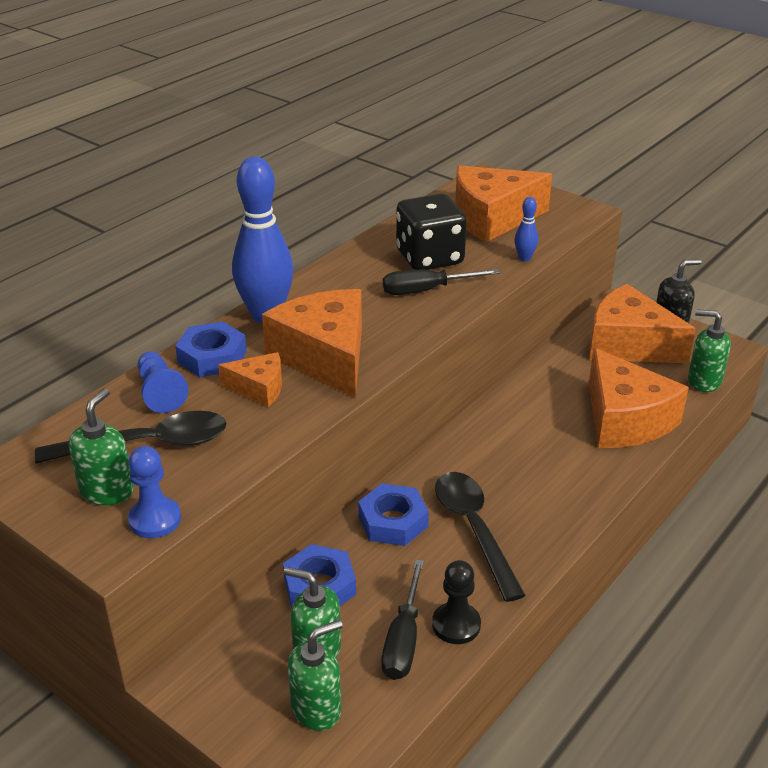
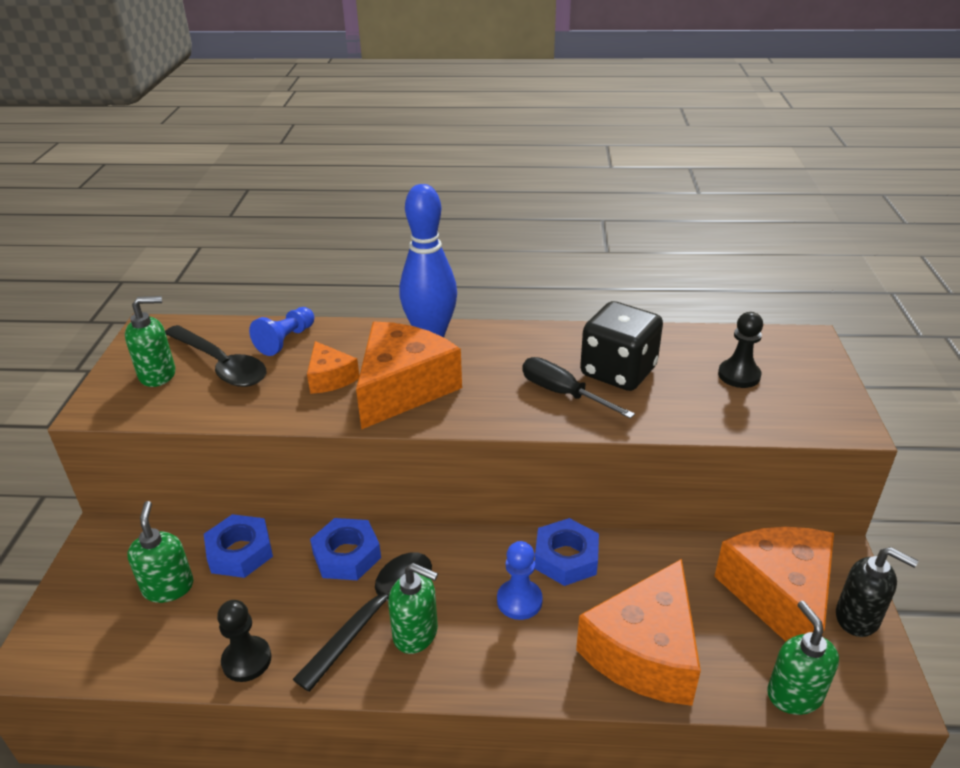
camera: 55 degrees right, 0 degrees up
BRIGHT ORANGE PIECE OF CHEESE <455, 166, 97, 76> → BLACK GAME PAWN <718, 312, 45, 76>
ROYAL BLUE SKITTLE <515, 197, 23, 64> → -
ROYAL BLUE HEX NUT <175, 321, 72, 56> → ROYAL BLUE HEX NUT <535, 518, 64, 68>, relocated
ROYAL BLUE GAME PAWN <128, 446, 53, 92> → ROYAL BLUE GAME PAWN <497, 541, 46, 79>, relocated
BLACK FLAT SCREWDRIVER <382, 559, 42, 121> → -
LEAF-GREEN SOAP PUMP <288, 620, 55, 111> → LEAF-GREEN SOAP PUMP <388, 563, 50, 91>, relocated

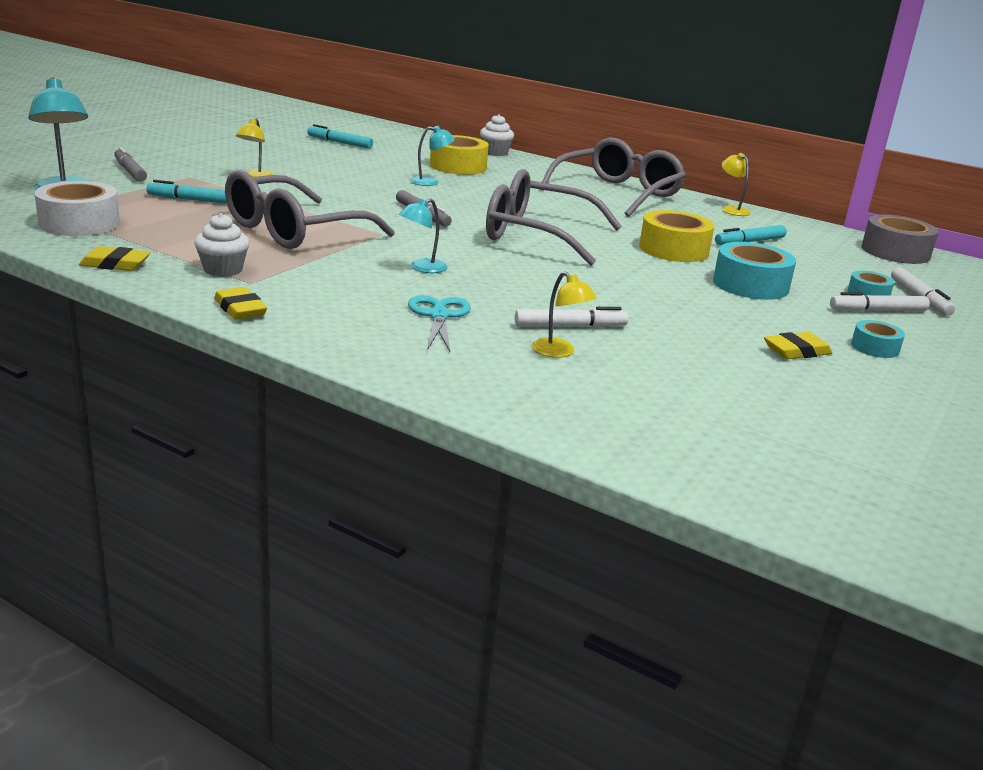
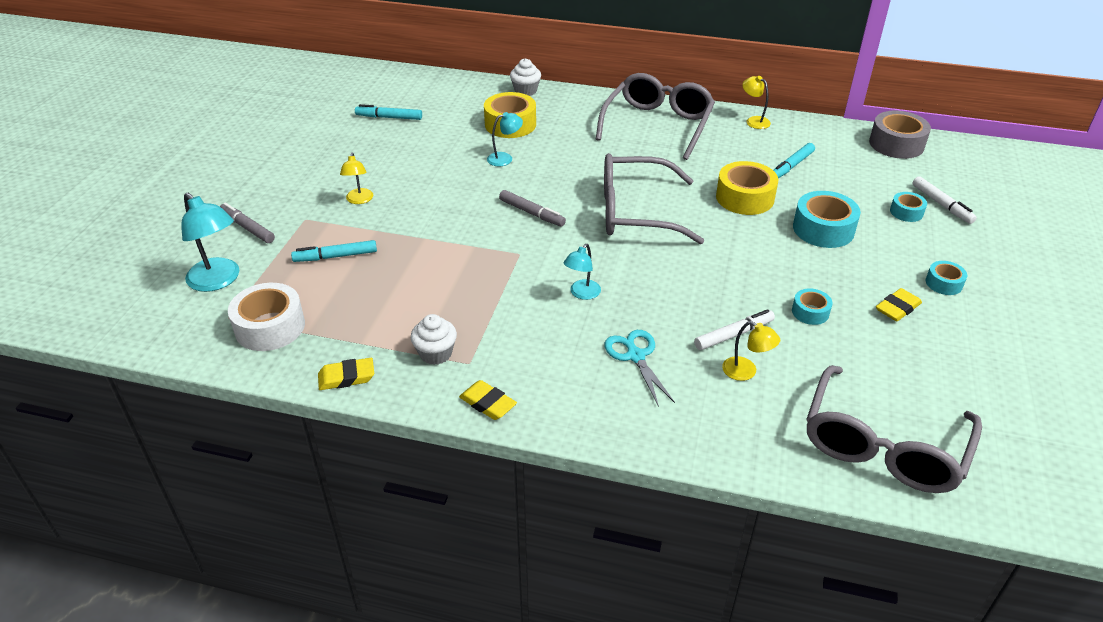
camera: 15 degrees left, 15 degrees up
ASH-GREY GLASSES <225, 170, 170, 79> → ASH-GREY GLASSES <806, 365, 176, 128>, relocated
WHITE MARKER <830, 292, 100, 20> → -
- → TURQUOISE STICKY TAPE <792, 288, 41, 37>

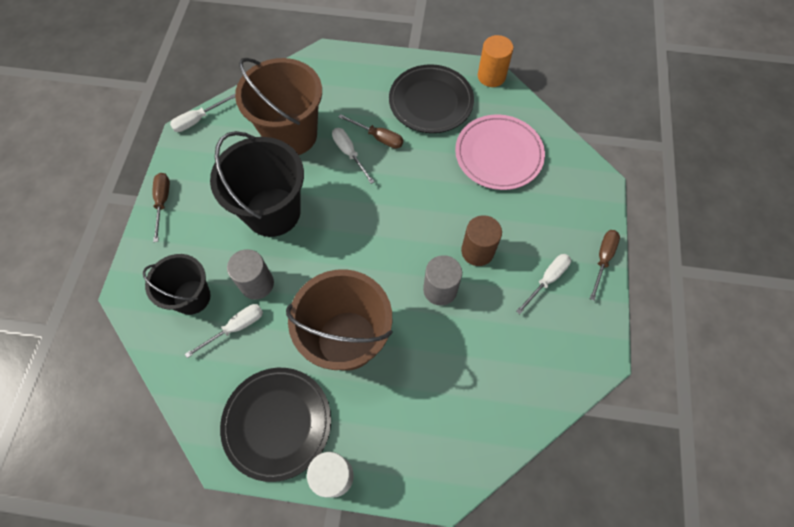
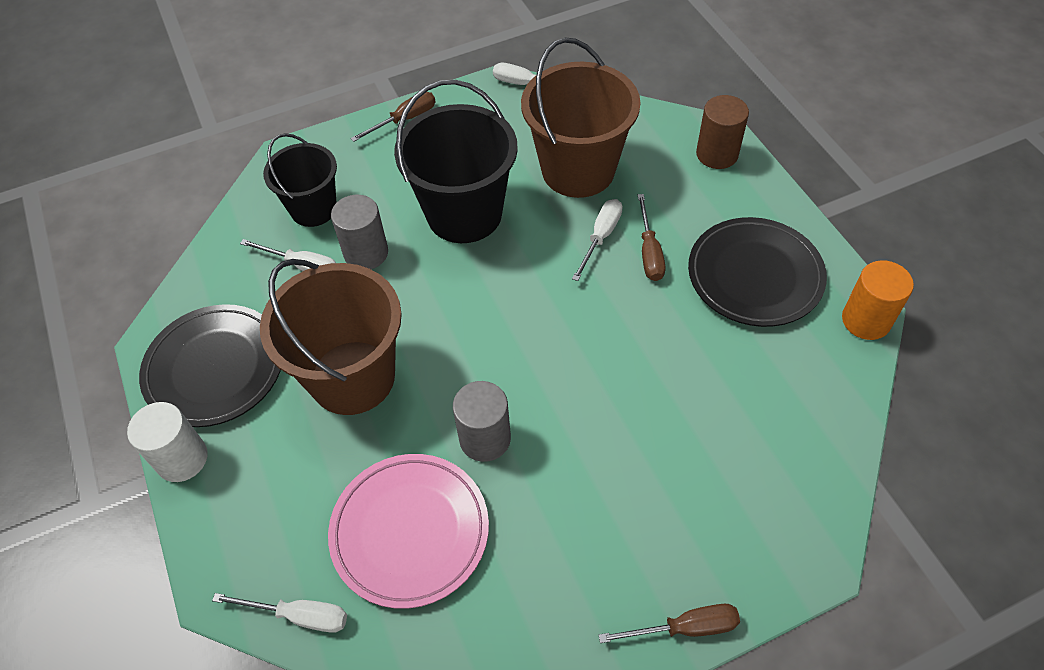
camera: 60 degrees right, 10 degrees down
PINK FLAT DISH <455, 114, 90, 76> → PINK FLAT DISH <328, 454, 161, 155>, relocated
RUSSET CYLINDER <461, 215, 41, 51> → RUSSET CYLINDER <696, 95, 53, 74>, relocated
WHITE FLAT SCREWDRIVER <516, 254, 55, 60> → WHITE FLAT SCREWDRIVER <212, 593, 135, 40>, relocated

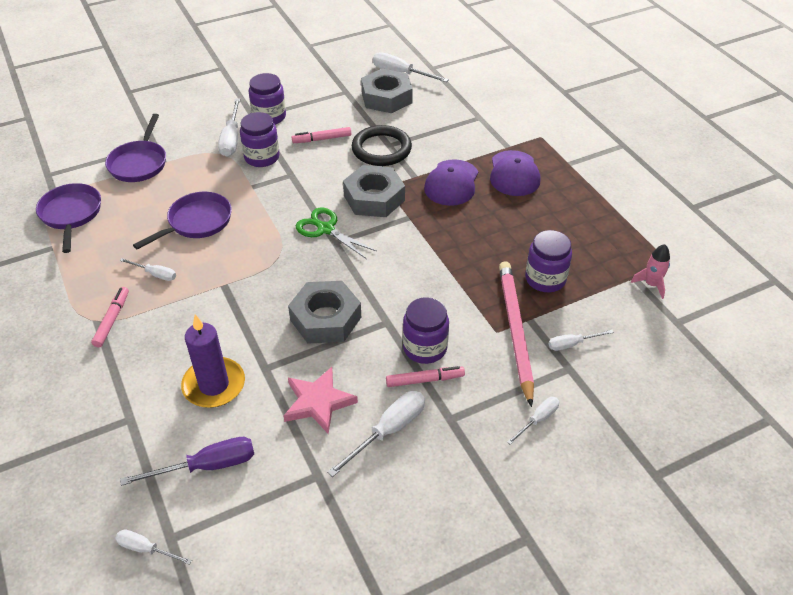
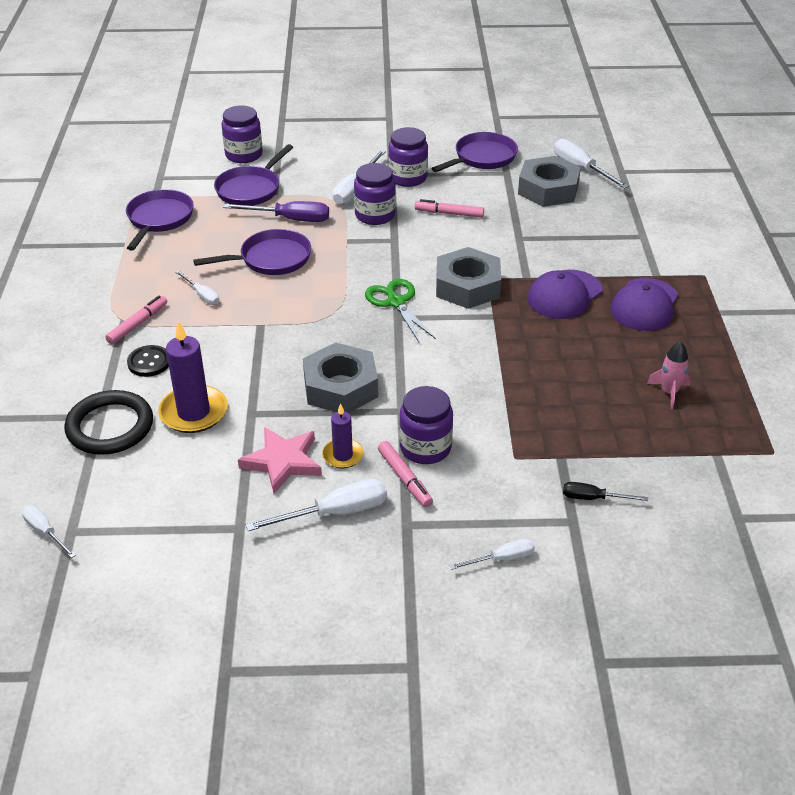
camera: 25 degrees right, 5 degrees down
BLACK TORUS <352, 125, 60, 41> → BLACK TORUS <64, 390, 89, 65>, relocated
VIOLET PRESERVE JAR <525, 230, 47, 62> → VIOLET PRESERVE JAR <221, 105, 42, 58>, relocated
PINK TOY ROCKET <631, 244, 39, 55> → PINK TOY ROCKET <647, 341, 44, 68>, relocated
PINK WOODEN PENCIL <499, 261, 35, 146> → -
WHITE FLAT SCREWDRIVER <549, 330, 65, 21> → BLACK FLAT SCREWDRIVER <563, 482, 85, 19>
PINK MARKER <386, 366, 79, 21> → PINK MARKER <378, 441, 55, 66>, 45 degrees clockwise
VIOLET FLAT SCREWDRIVER <120, 437, 134, 49> → VIOLET FLAT SCREWDRIVER <223, 201, 106, 21>, relocated
- → VIOLET FRYING PAN <431, 132, 87, 40>
- → BLACK SEWING BUTTON <127, 345, 42, 32>
- → VIOLET CANDLE <322, 403, 42, 65>

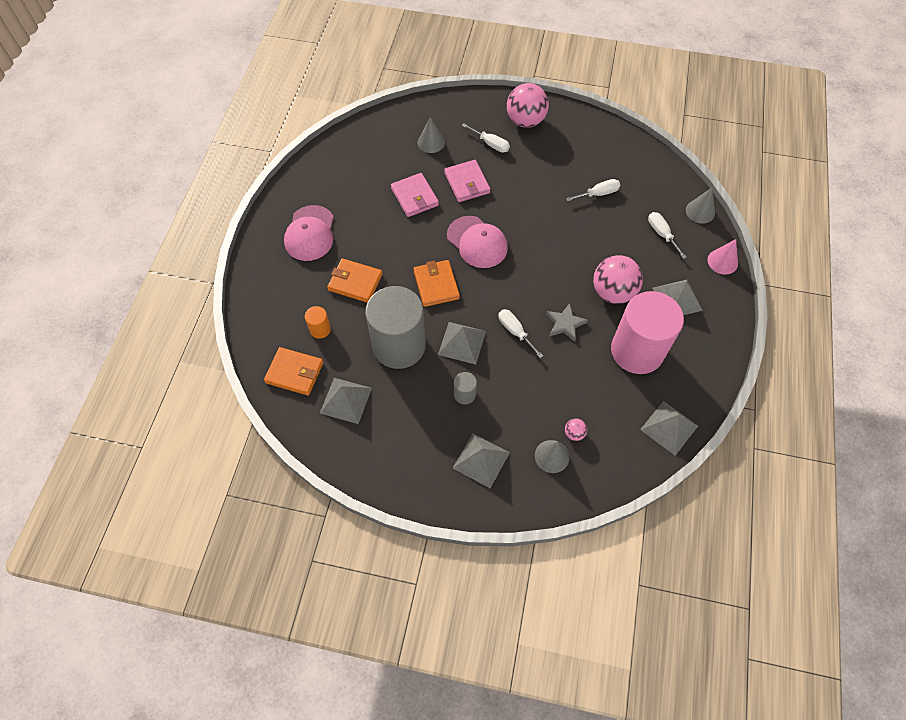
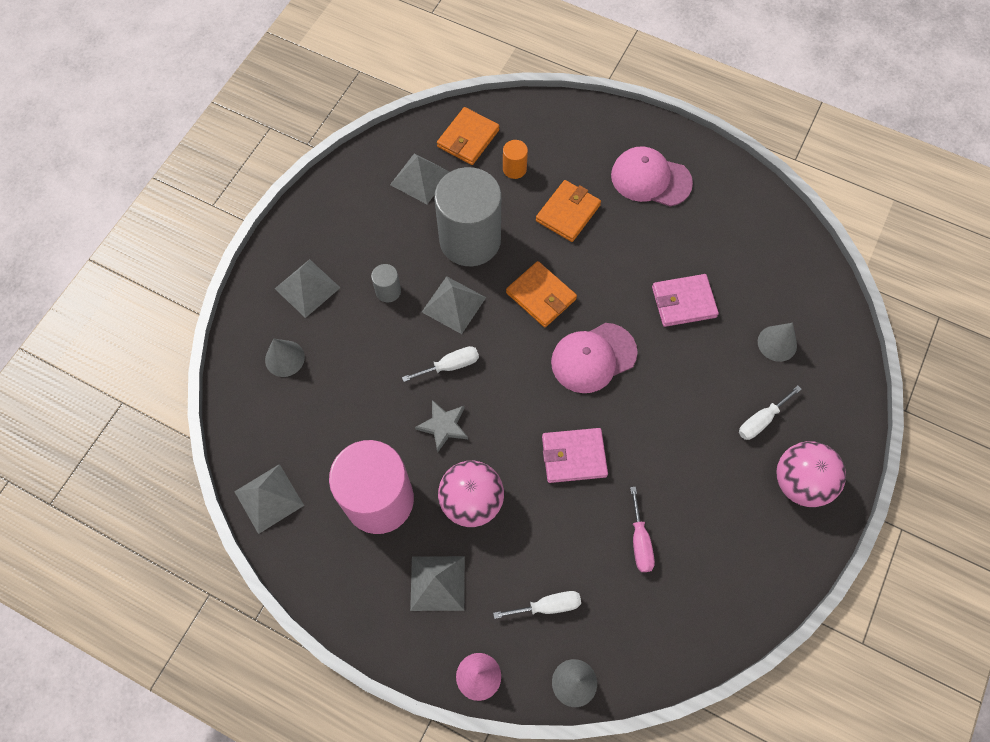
camera: 105 degrees right, 5 degrees up
PINK BILLFOLD <444, 160, 47, 42> → PINK BILLFOLD <542, 428, 66, 55>, relocated
WHITE FLAT SCREWDRIVER <566, 179, 54, 22> → PINK FLAT SCREWDRIVER <630, 487, 25, 85>
BRIGHT ORANGE BILLFOLD <413, 260, 47, 47> → BRIGHT ORANGE BILLFOLD <506, 261, 71, 66>, 45 degrees clockwise
PINK PLAY BALL <565, 418, 22, 23> → -

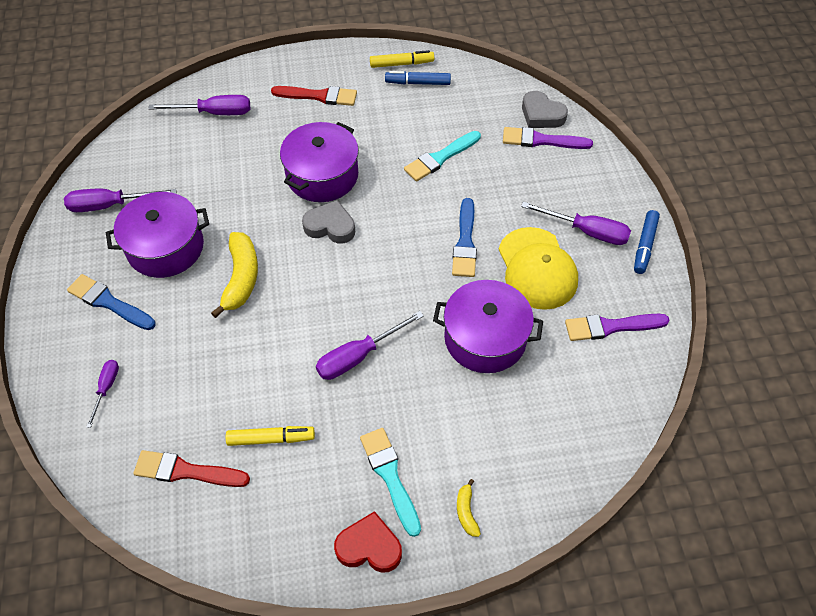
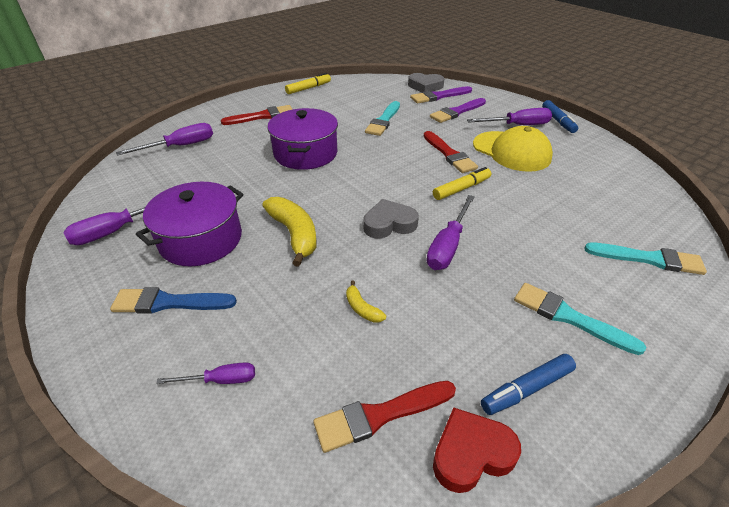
camera: 30 degrees left, 15 degrees down
ROYAL BLUE MARKER <385, 71, 66, 14> → ROYAL BLUE MARKER <481, 354, 95, 61>, relocated
ROYAL BLUE BRUSH <452, 198, 25, 79> → CRIMSON BRUSH <424, 131, 54, 42>
ASH-GREY HEART SHAPE <302, 200, 53, 44> → ASH-GREY HEART SHAPE <363, 199, 56, 40>, relocated
VIOLET POT <433, 280, 110, 93> → -
VIOLET BRUSH <565, 314, 105, 27> → VIOLET BRUSH <430, 98, 56, 25>, relocated
VIOLET FLAT SCREWDRIVER <86, 360, 33, 68> → VIOLET FLAT SCREWDRIVER <156, 362, 99, 22>, 105 degrees clockwise
YELLOW MARKER <226, 426, 89, 20> → YELLOW MARKER <433, 167, 58, 33>, relocated
YELLOW TOY BANANA <457, 479, 24, 58> → YELLOW TOY BANANA <346, 280, 40, 43>, relocated
CRIMSON HEART SHAPE <334, 511, 68, 62> → CRIMSON HEART SHAPE <433, 407, 88, 86>, relocated
- → TURQUOISE BRUSH <584, 243, 123, 32>

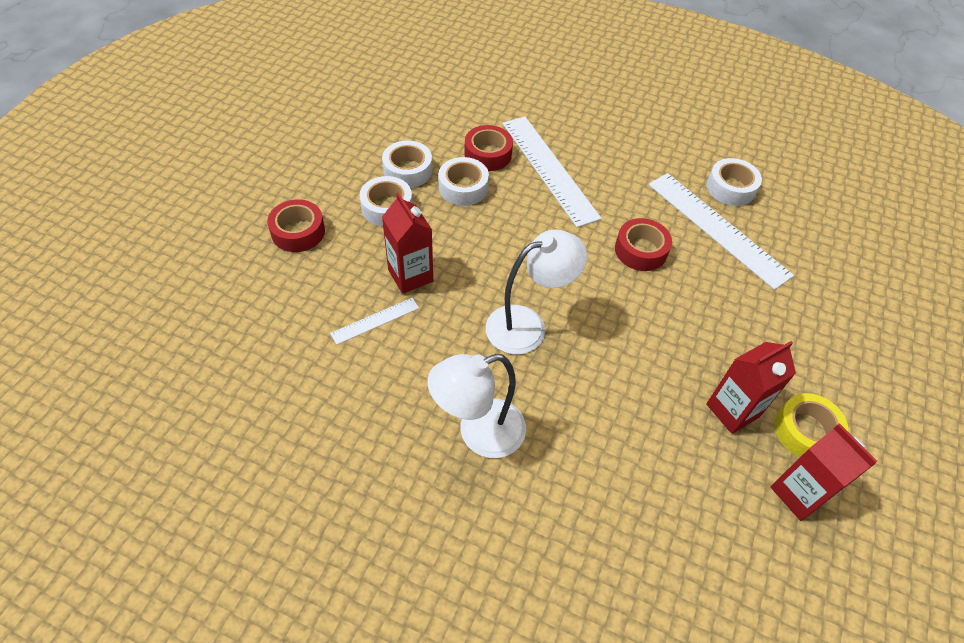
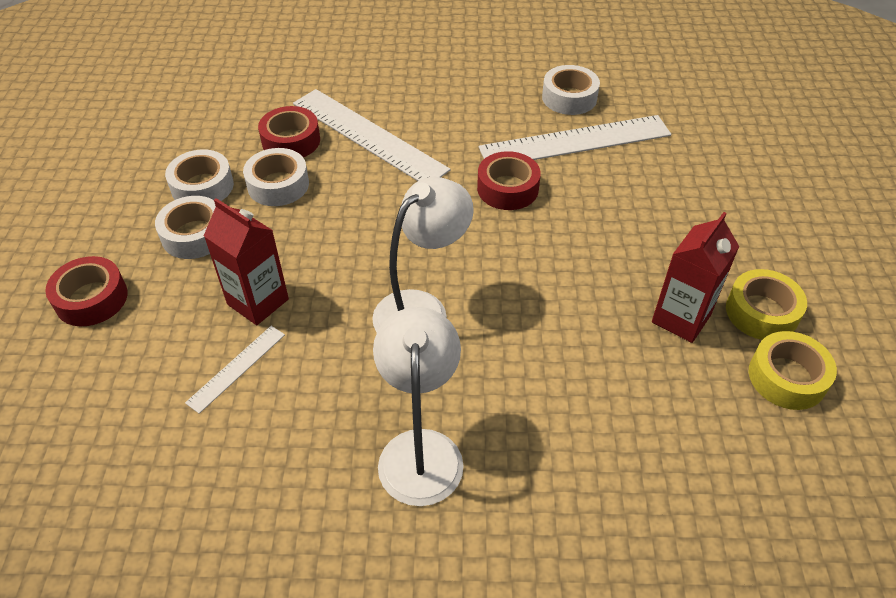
camera: 20 degrees left, 5 degrees down
WHITE MEASURING STICK <648, 173, 146, 117> → WHITE MEASURING STICK <479, 115, 192, 45>, 45 degrees counterclockwise
WHITE LAMP <427, 354, 99, 104> → WHITE LAMP <373, 307, 91, 199>, 135 degrees clockwise
CRIMSON JUICE CARTON <771, 423, 106, 98> → YELLOW STICKY TAPE <749, 331, 88, 79>

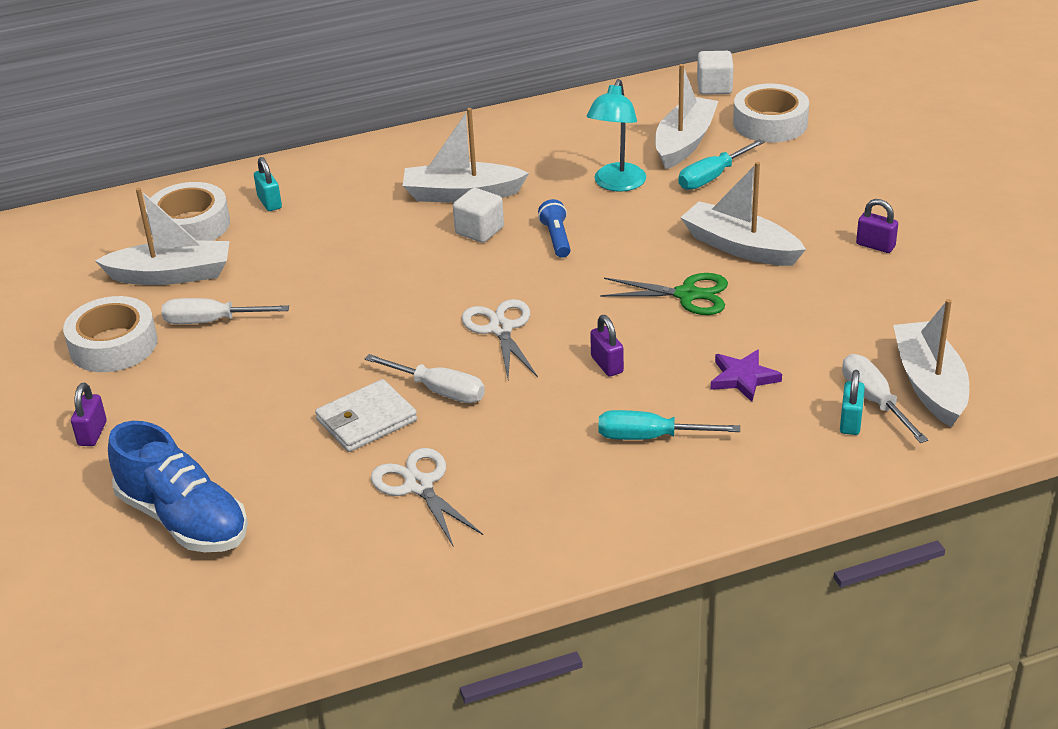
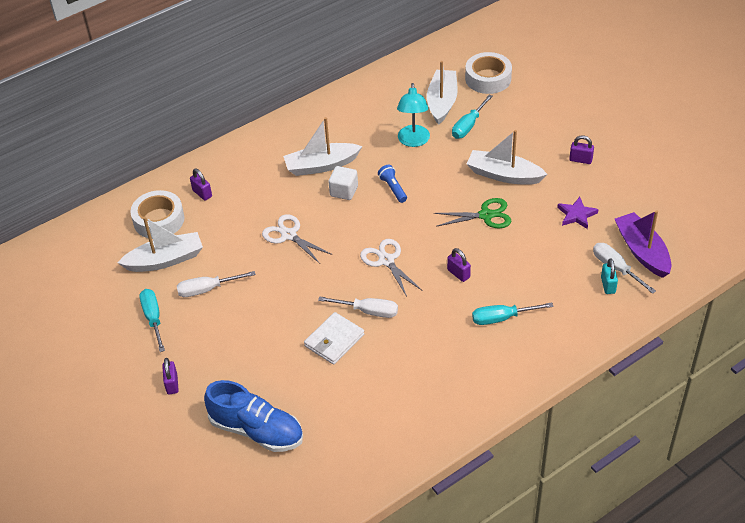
camera: 15 degrees left, 10 degrees up
WHITE CUBE <697, 51, 37, 44> → -
TURQUOISE LOCK <254, 157, 28, 54> → VIOLET LOCK <190, 169, 22, 32>
WHITE STICKY TAPE <63, 296, 94, 76> → TURQUOISE FLAT SCREWDRIVER <139, 289, 26, 63>
WHITE BOAT <893, 299, 76, 128> → VIOLET BOAT <615, 210, 57, 68>
VIOLET STAR SHAPE <711, 349, 71, 53> → VIOLET STAR SHAPE <557, 197, 42, 32>, relocated
WHITE SCISSORS <371, 448, 112, 98> → WHITE SCISSORS <262, 214, 70, 50>, relocated

